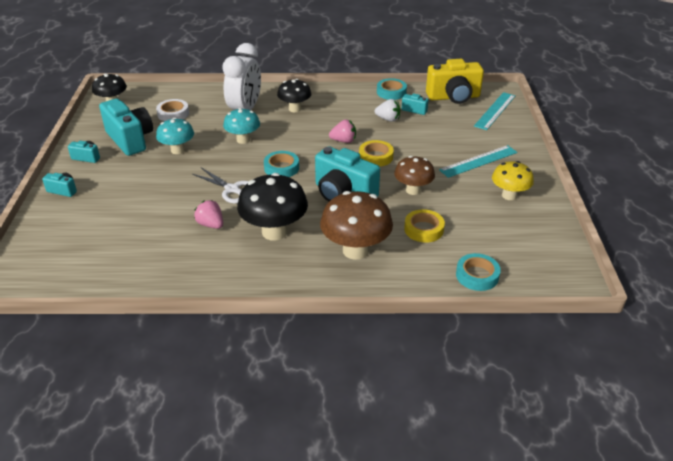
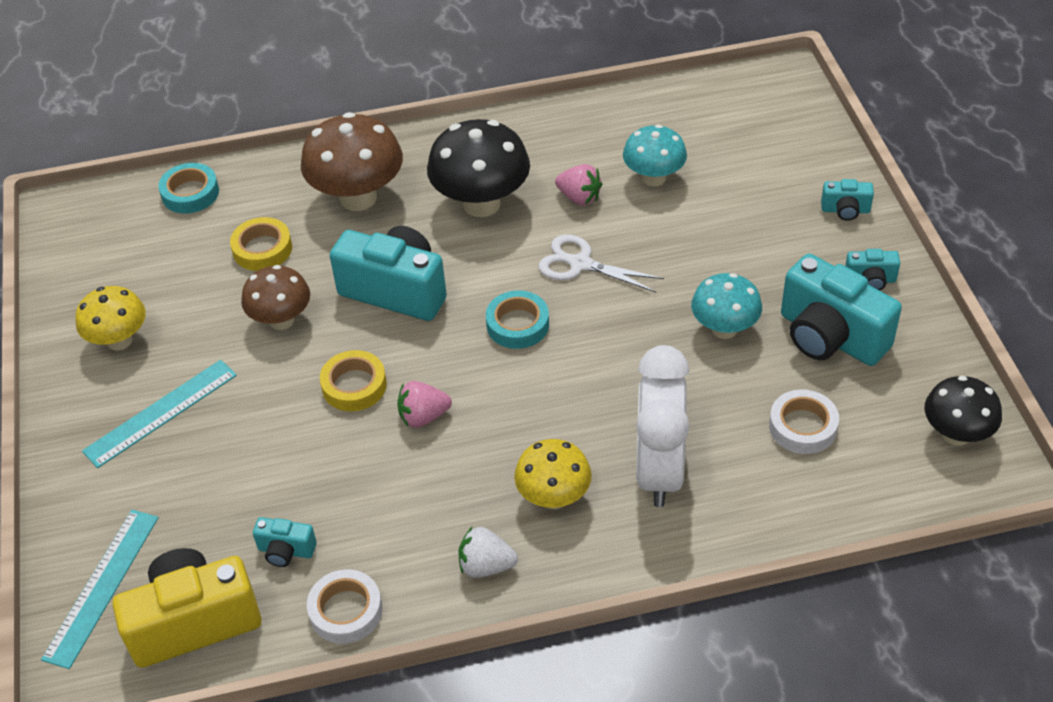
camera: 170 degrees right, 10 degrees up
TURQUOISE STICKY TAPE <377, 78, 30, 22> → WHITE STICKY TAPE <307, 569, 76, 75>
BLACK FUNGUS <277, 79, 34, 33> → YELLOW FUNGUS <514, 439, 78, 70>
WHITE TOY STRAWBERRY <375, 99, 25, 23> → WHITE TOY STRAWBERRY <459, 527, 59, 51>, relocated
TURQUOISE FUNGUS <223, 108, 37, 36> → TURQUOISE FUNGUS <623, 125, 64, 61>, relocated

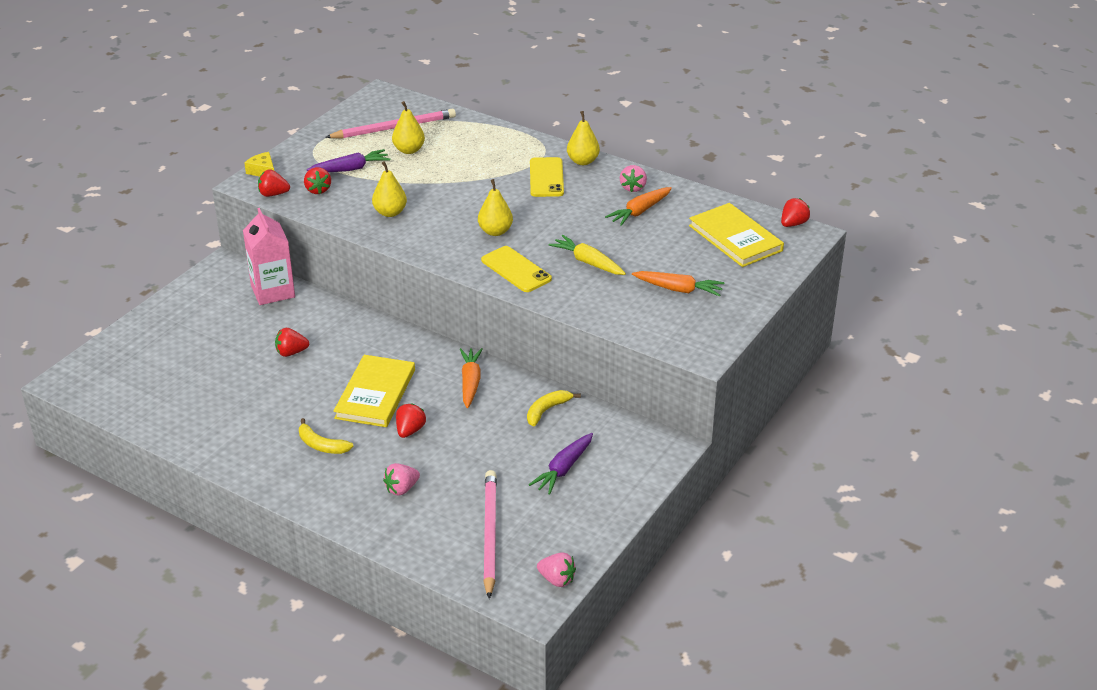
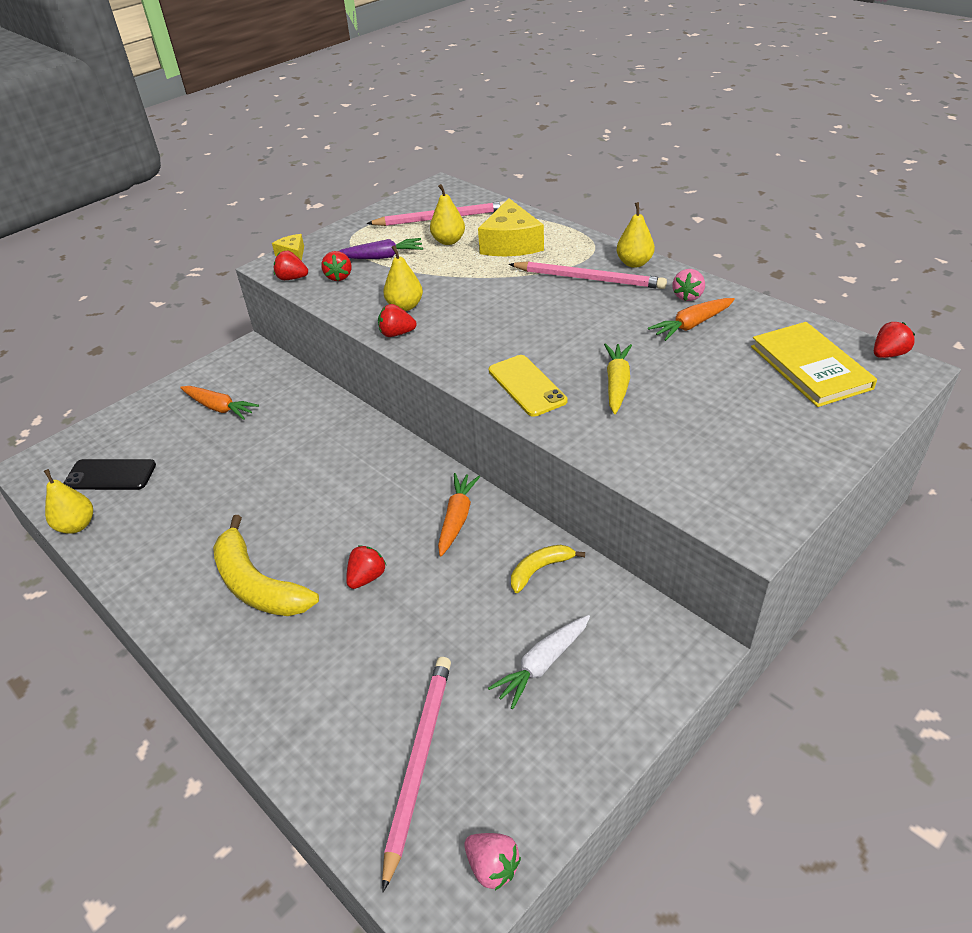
camera: 15 degrees right, 5 degrees up
YELLOW SMARTPHONE <530, 157, 34, 40> → PINK WOODEN PENCIL <509, 261, 158, 28>
YELLOW TOY PEAR <478, 179, 35, 57> → YELLOW TOY PEAR <44, 469, 49, 65>, relocated
PINK JUICE CARTON <243, 208, 52, 97> → -
YELLOW ROOT VEGETABLE <549, 235, 77, 40> → YELLOW ROOT VEGETABLE <604, 344, 28, 70>, 45 degrees clockwise
BRIGHT ORANGE ROOT VEGETABLE <632, 271, 92, 26> → BRIGHT ORANGE ROOT VEGETABLE <180, 386, 79, 34>, relocated
CRIMSON TOY STRAWBERRY <275, 328, 34, 29> → CRIMSON TOY STRAWBERRY <378, 304, 39, 33>, relocated
YELLOW BOOK <334, 355, 81, 72> → -
YELLOW TOY BANANA <299, 418, 55, 36> → YELLOW TOY BANANA <213, 515, 106, 101>, x1.85
VIOLET ROOT VEGETABLE <529, 433, 64, 62> → WHITE ROOT VEGETABLE <488, 615, 102, 94>
PINK TOY STRAWBERRY <383, 463, 37, 33> → -
- → YELLOW PIECE OF CHEESE <478, 198, 66, 58>
- → BLACK SMARTPHONE <63, 459, 93, 31>

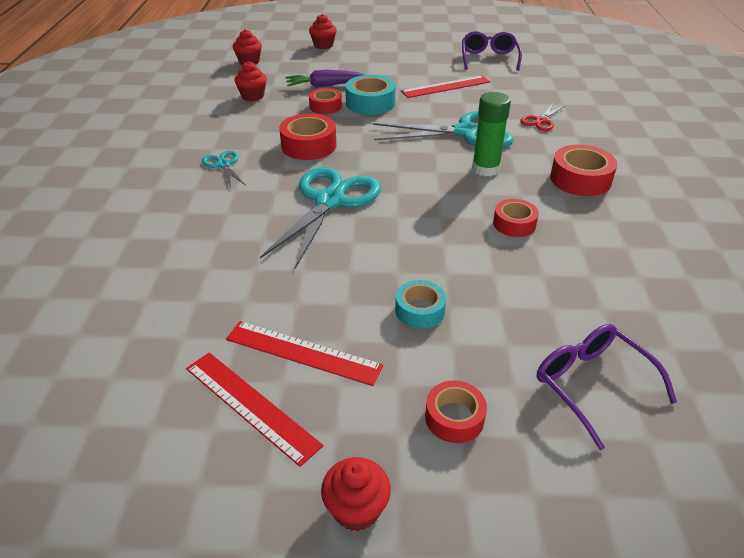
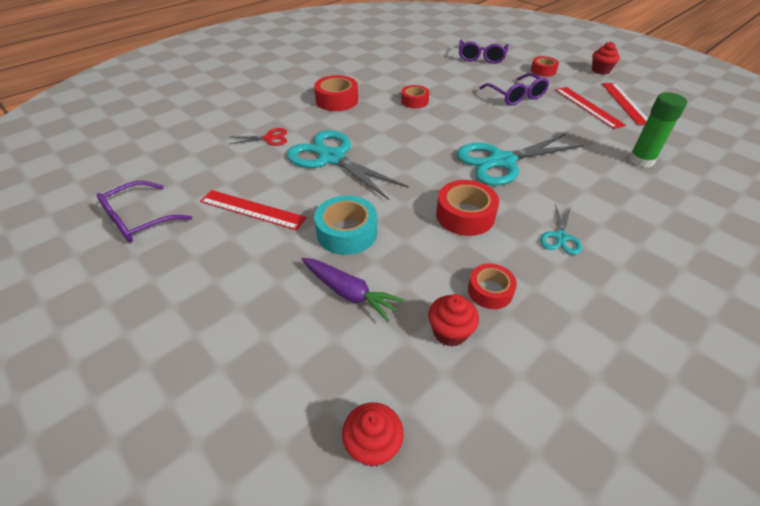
camera: 135 degrees left, 5 degrees up
CRIMSON CUPCAKE <309, 14, 28, 35> → -
CRIMSON STICKY TAPE <309, 88, 33, 26> → CRIMSON STICKY TAPE <468, 264, 49, 45>, relocated
LEAF-GREEN GLUE STICK <472, 92, 39, 85> → LEAF-GREEN GLUE STICK <629, 92, 58, 76>, relocated
TURQUOISE STICKY TAPE <395, 280, 52, 49> → VIOLET GLASSES <479, 73, 70, 32>

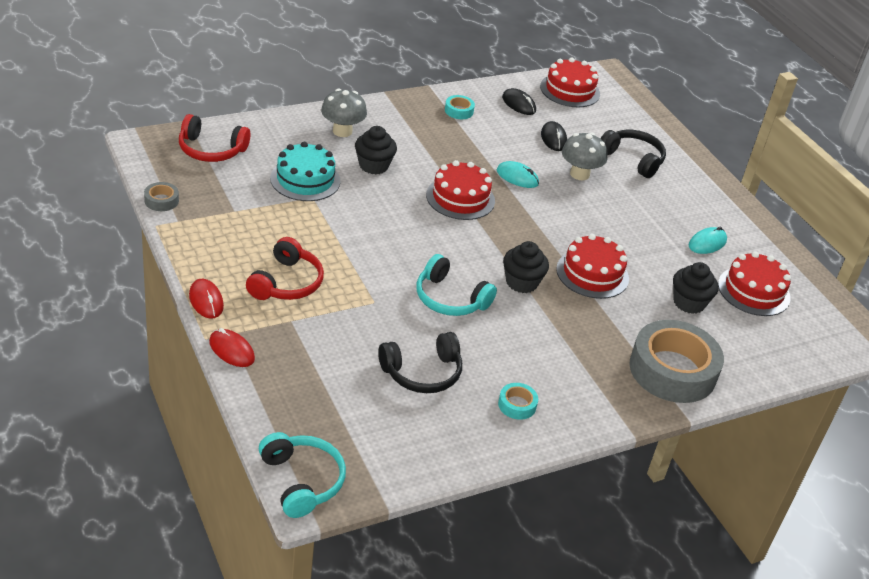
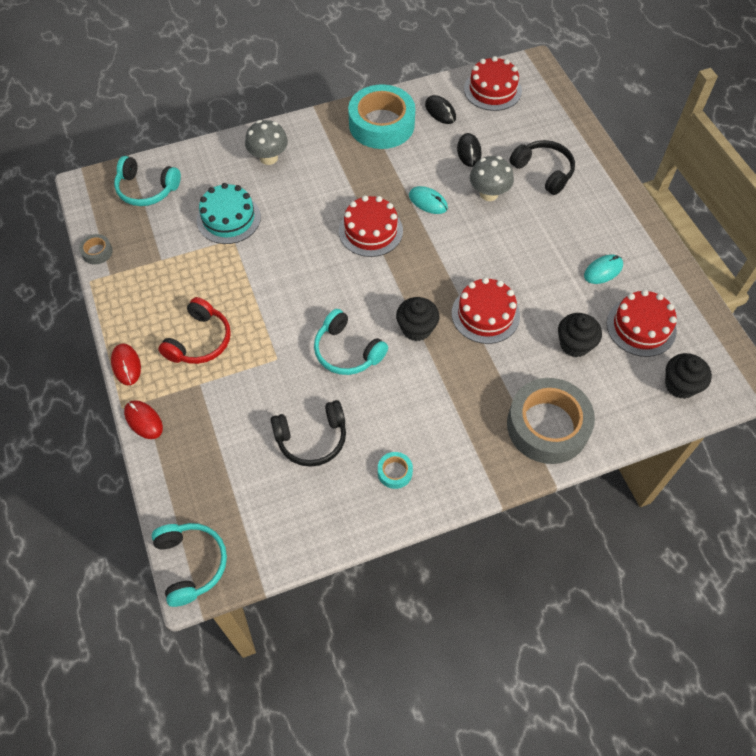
camera: 10 degrees right, 20 degrees up
TURQUOISE STICKY TAPE <445, 95, 30, 24> → TURQUOISE STICKY TAPE <348, 84, 67, 65>, x2.40
CRIMSON HEADPHONES <179, 114, 71, 48> → TURQUOISE HEADPHONES <114, 156, 67, 50>
BLACK CUPCAKE <355, 126, 42, 49> → BLACK CUPCAKE <665, 353, 47, 46>, relocated

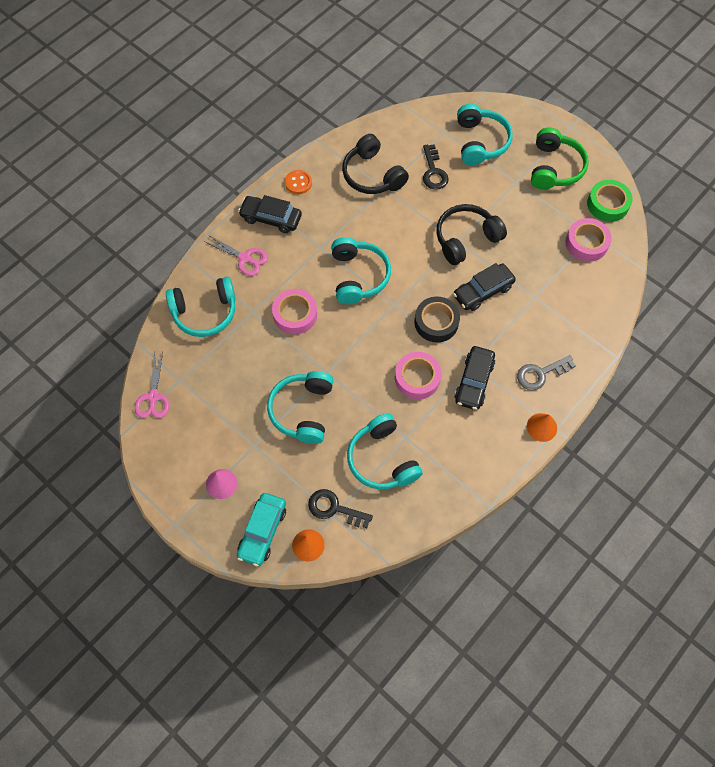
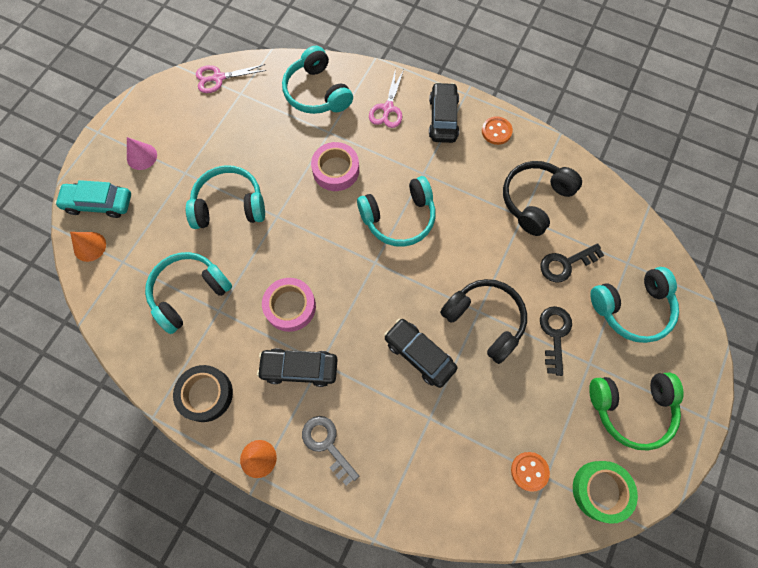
camera: 75 degrees right, 5 degrees up
PINK STICKY TAPE <565, 218, 47, 44> → BRIGHT ORANGE SEWING BUTTON <511, 452, 39, 40>
BLACK STICKY TAPE <414, 297, 46, 45> → BLACK STICKY TAPE <173, 365, 60, 57>, relocated
BLACK LATCHKEY <308, 489, 65, 39> → BLACK LATCHKEY <540, 306, 32, 70>, relocated

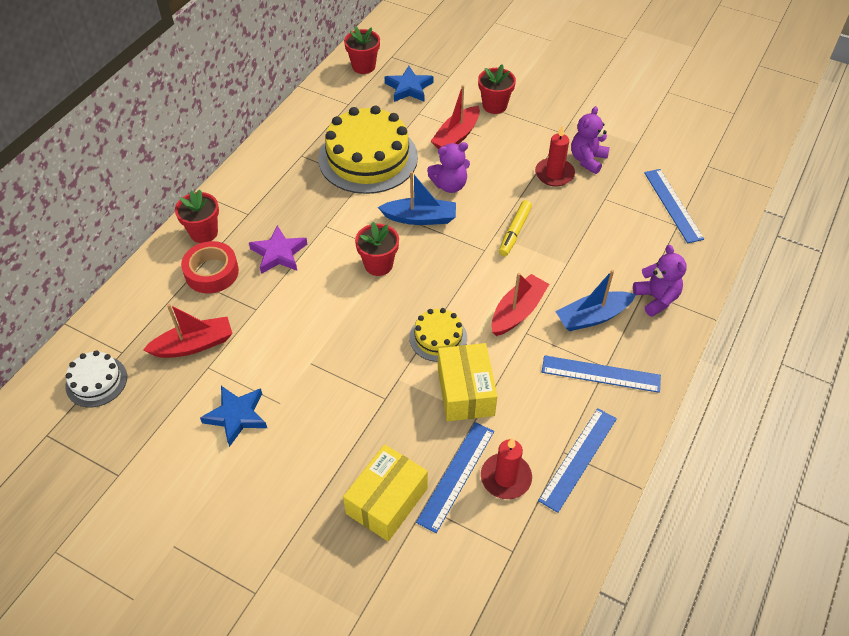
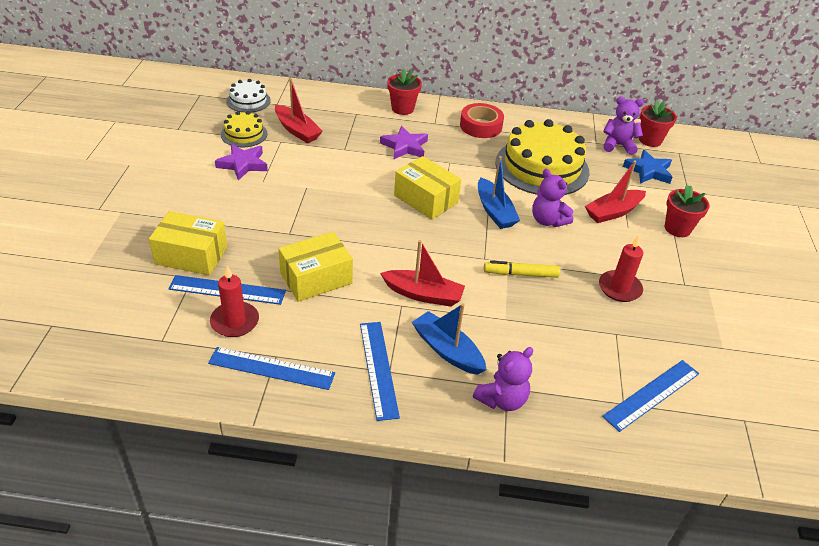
camera: 65 degrees right, 10 degrees down
CRIMSON BOAT <431, 85, 49, 64> → CRIMSON BOAT <585, 160, 61, 63>, 45 degrees counterclockwise
VIOLET TEDDY BEAR <571, 106, 39, 68> → VIOLET TEDDY BEAR <603, 97, 41, 58>, relocated
CRIMSON PLANT POT <355, 222, 44, 54> → YELLOW PARCEL <394, 156, 67, 64>
CRIMSON STICKY TAPE <181, 241, 58, 52> → CRIMSON STICKY TAPE <460, 103, 44, 35>, relocated
YELLOW LAYER CAKE <409, 308, 58, 54> → YELLOW LAYER CAKE <221, 111, 47, 36>, relocated
ROYAL BLUE STAR SHAPE <200, 386, 67, 61> → VIOLET STAR SHAPE <215, 144, 53, 37>

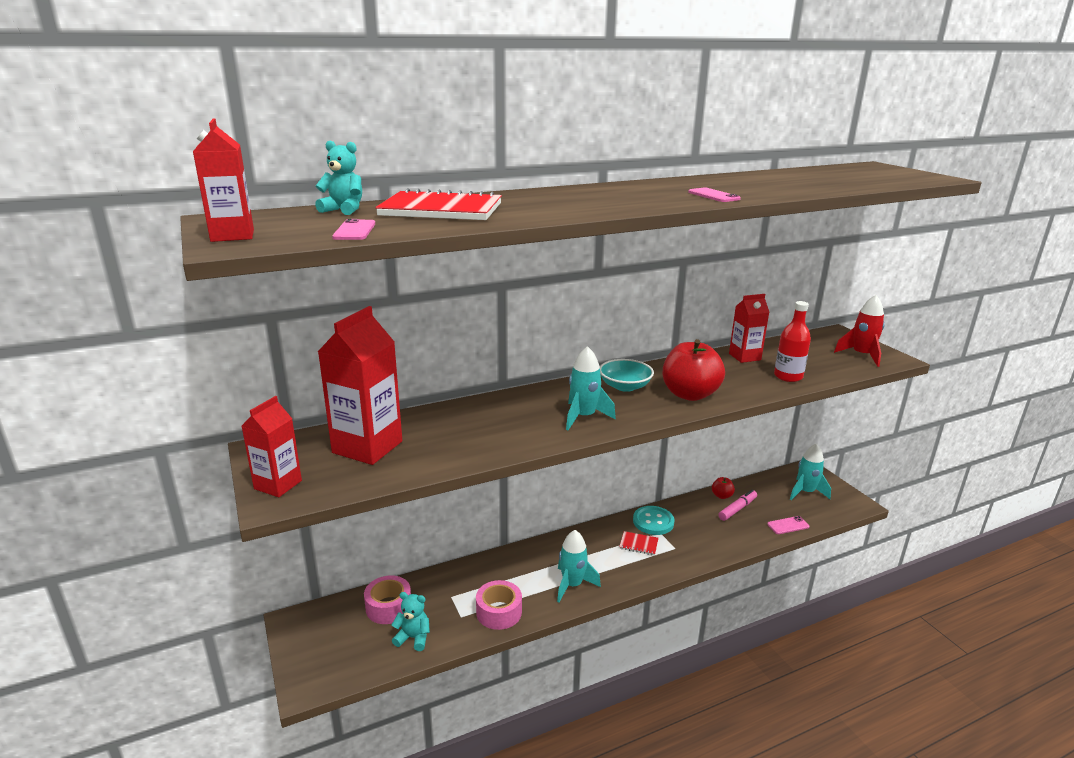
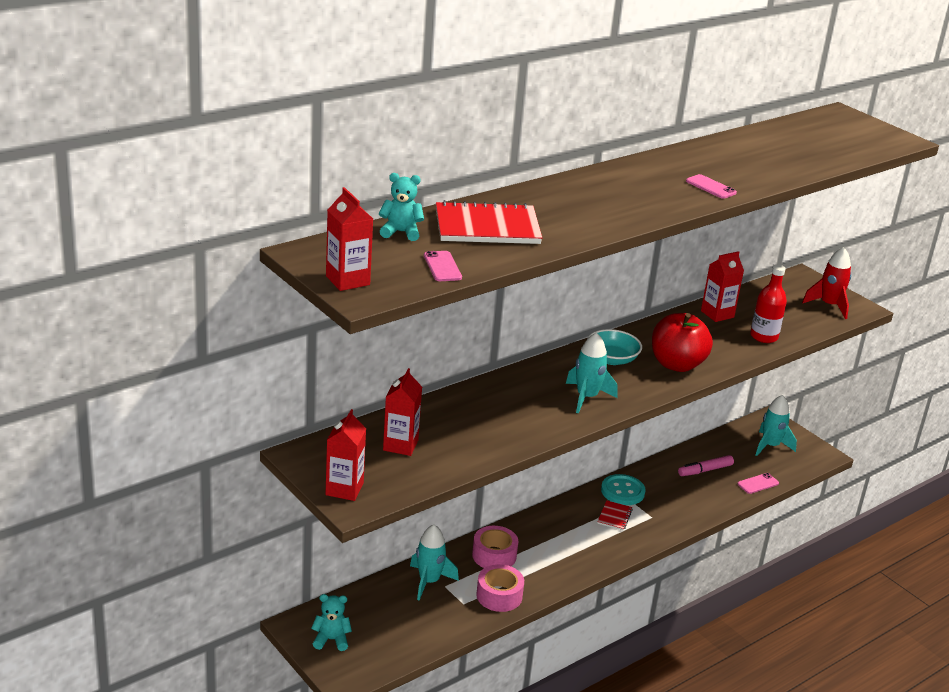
camera: 15 degrees left, 5 degrees up
CRIMSON JUICE CARTON <318, 306, 84, 159> → CRIMSON JUICE CARTON <383, 368, 39, 88>, x0.60
CRIMSON APPLE FRUIT <712, 477, 23, 22> → -
PINK MARKER <718, 490, 39, 31> → PINK MARKER <678, 455, 56, 21>, 150 degrees counterclockwise
TURQUOISE TOY ROCKET <557, 530, 44, 73> → TURQUOISE TOY ROCKET <410, 524, 49, 77>, relocated
CRIMSON EXERCISE BOOK <619, 531, 40, 25> → CRIMSON EXERCISE BOOK <597, 500, 36, 30>, 75 degrees counterclockwise
PINK STICKY TAPE <364, 575, 47, 49> → PINK STICKY TAPE <472, 526, 47, 42>, relocated
TURQUOISE TEDDY BEAR <392, 592, 38, 59> → TURQUOISE TEDDY BEAR <311, 594, 41, 57>, relocated

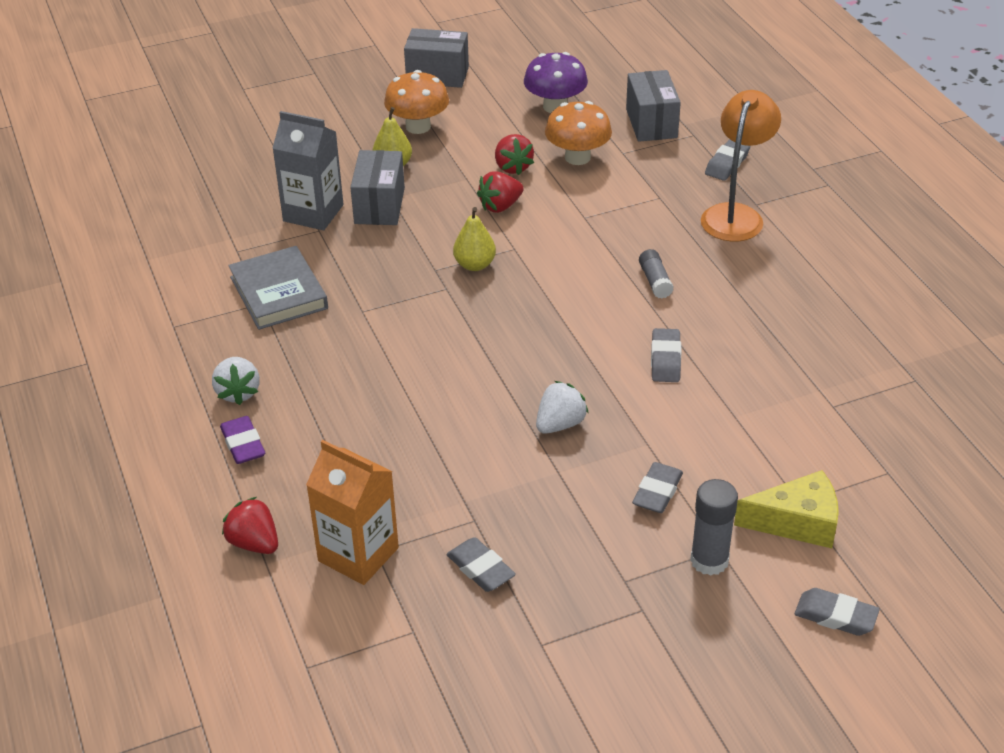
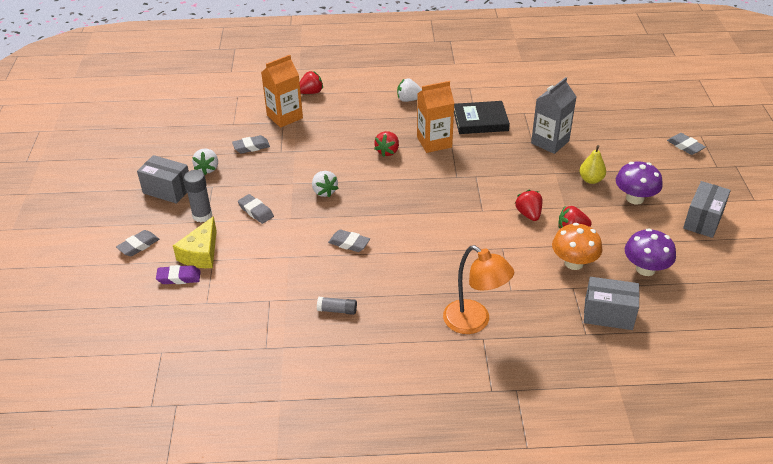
camera: 110 degrees right, 0 degrees up
BRIGHT ORANGE FUNGUS <384, 70, 65, 64> → VIOLET FUNGUS <616, 161, 47, 44>
ASH-GREY GUM ERASER <705, 139, 45, 42> → ASH-GREY GUM ERASER <667, 133, 38, 22>, relocated
ASH-GREY PARCEL <350, 150, 55, 75> → ASH-GREY PARCEL <137, 155, 52, 49>, relocated
YELLOW TOY PEAR <453, 207, 43, 64> → -
ASH-GREY BOOK <228, 246, 100, 84> → BLACK BOOK <454, 101, 56, 33>
ASH-GREY GLUE STICK <639, 249, 35, 50> → ASH-GREY GLUE STICK <317, 297, 40, 18>, relocated
VIOLET GUM ERASER <220, 416, 45, 48> → VIOLET GUM ERASER <156, 265, 45, 19>, relocated
- → BRIGHT ORANGE JUICE CARTON <417, 81, 37, 72>
- → CRIMSON TOY STRAWBERRY <374, 131, 25, 26>
- → WHITE TOY STRAWBERRY <192, 149, 26, 26>

